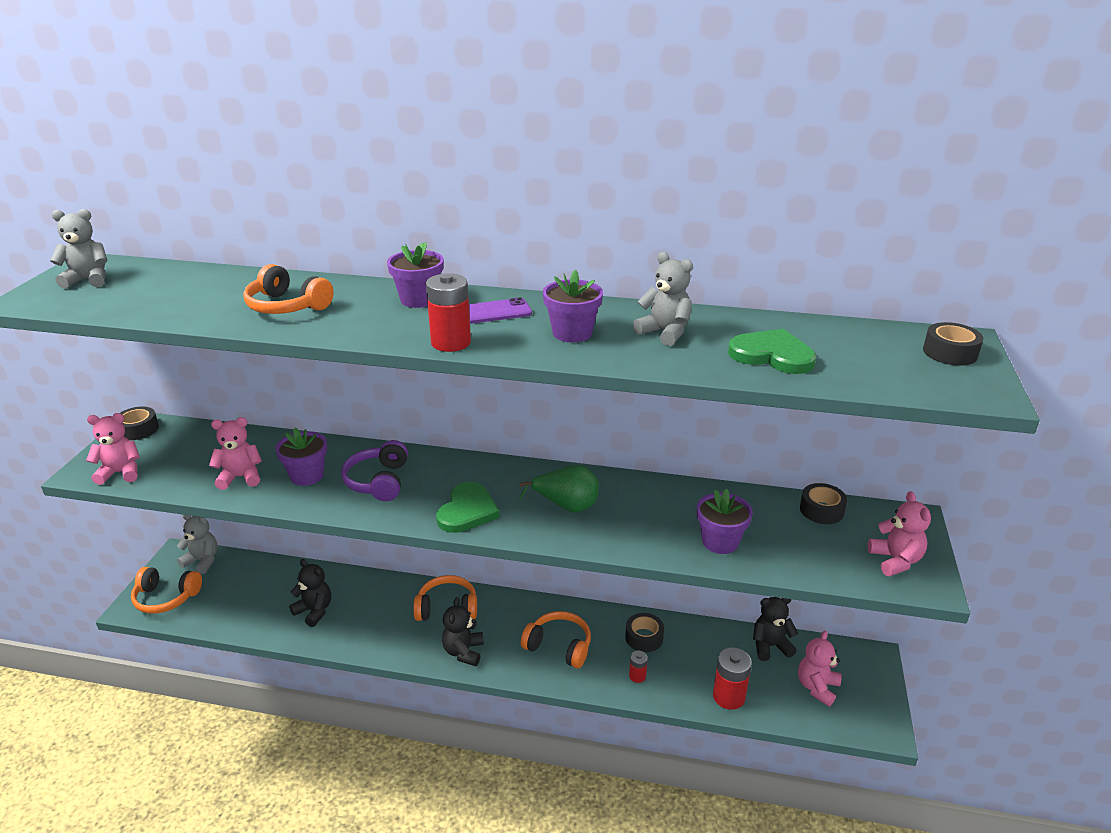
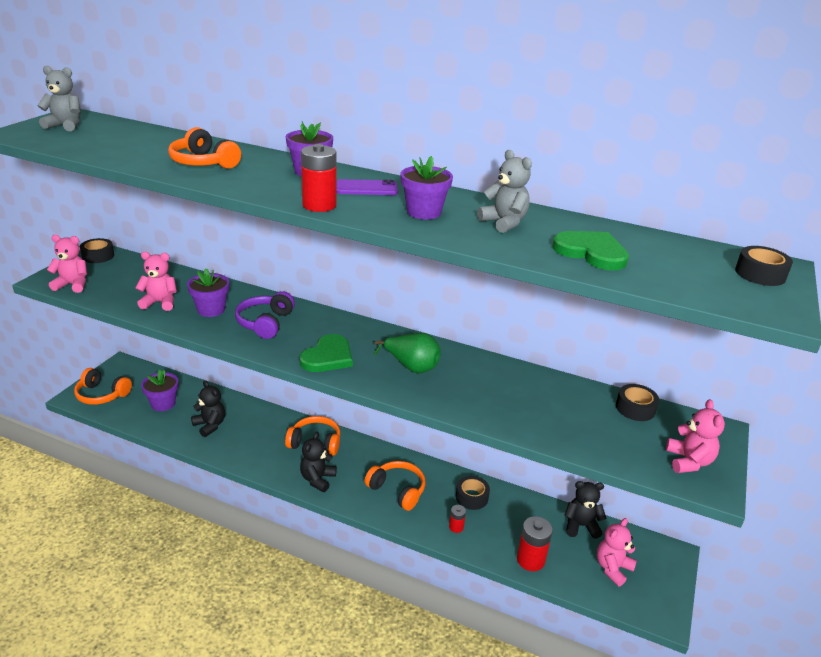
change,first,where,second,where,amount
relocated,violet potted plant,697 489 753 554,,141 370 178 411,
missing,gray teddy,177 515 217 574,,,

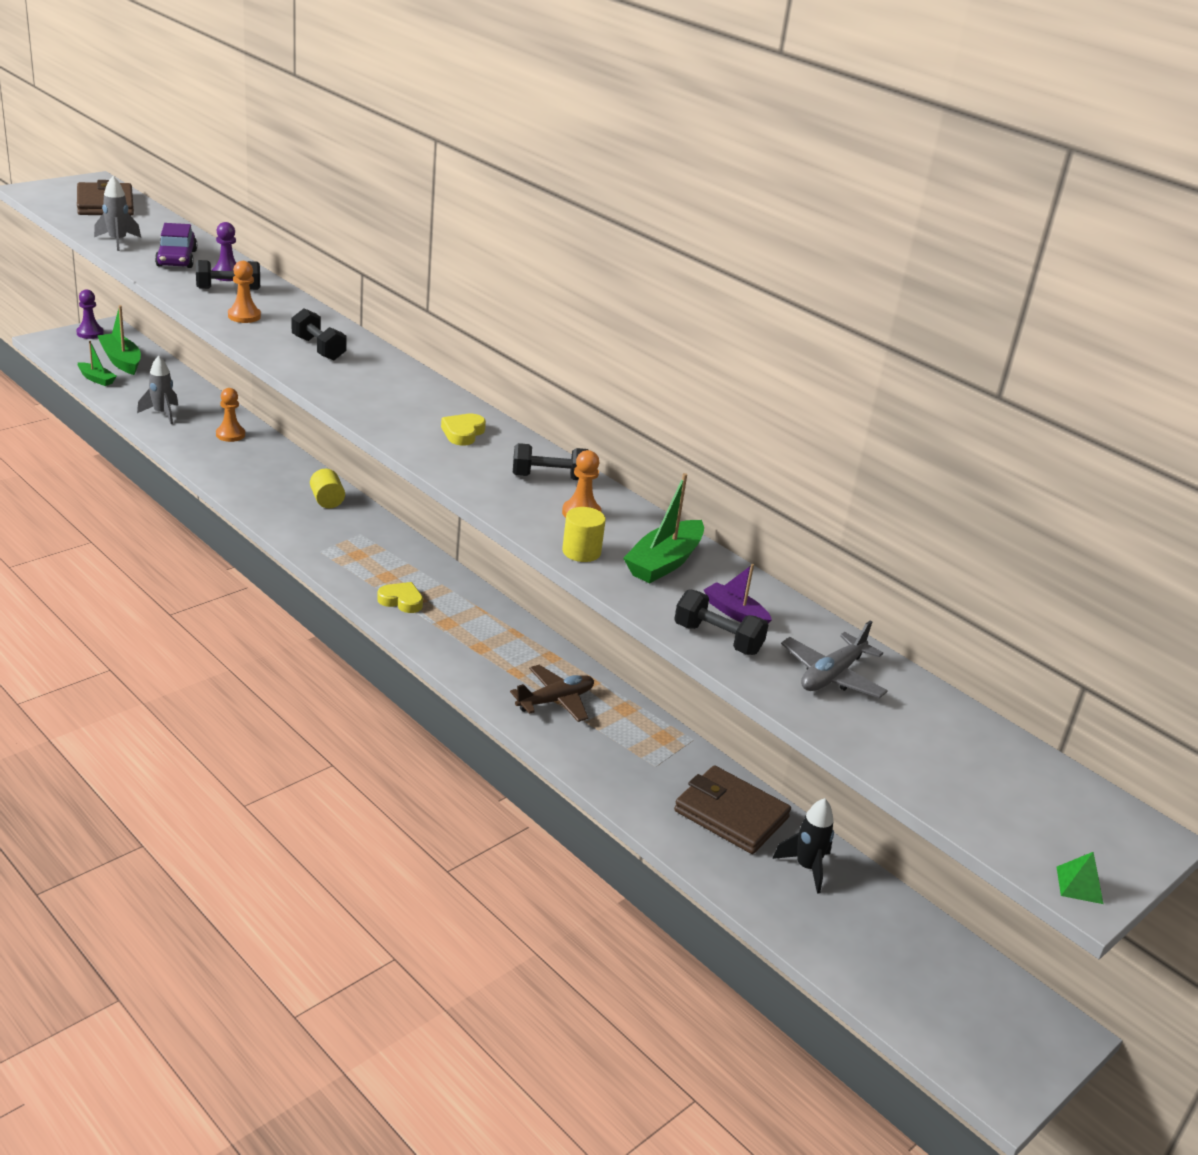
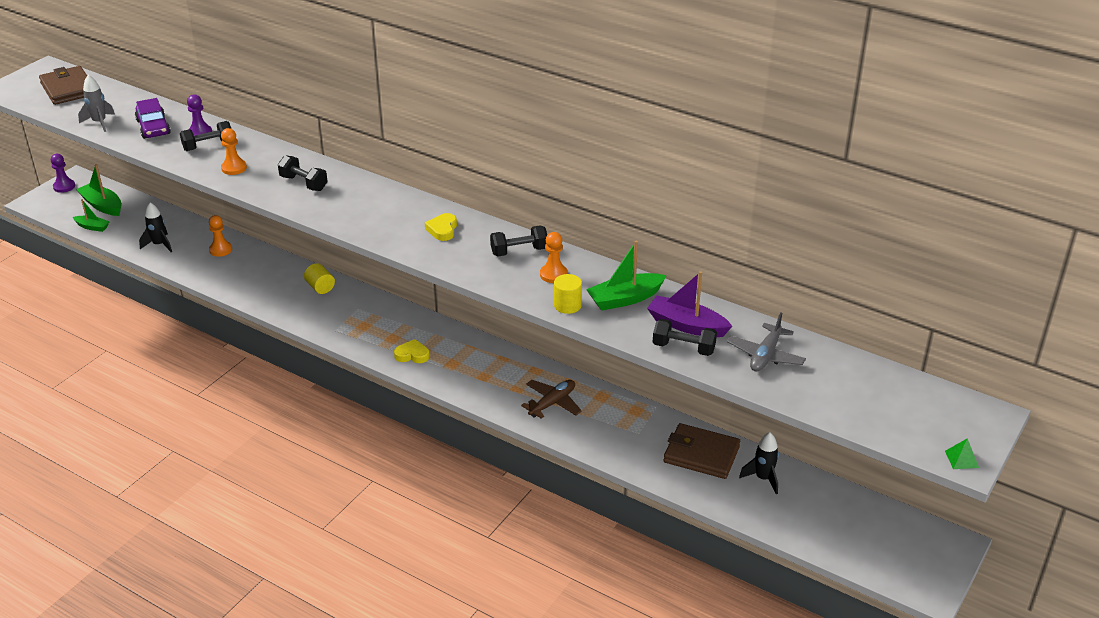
change,first,where,second,where,amount
colour,gray rocket,137 356 178 424,jet-black rocket,139 202 172 252,
spun,leaf-green sailboat,623 473 704 583,,586 241 667 311,45 degrees clockwise
size,violet sailboat,704 564 772 624,,647 271 733 337,x1.61

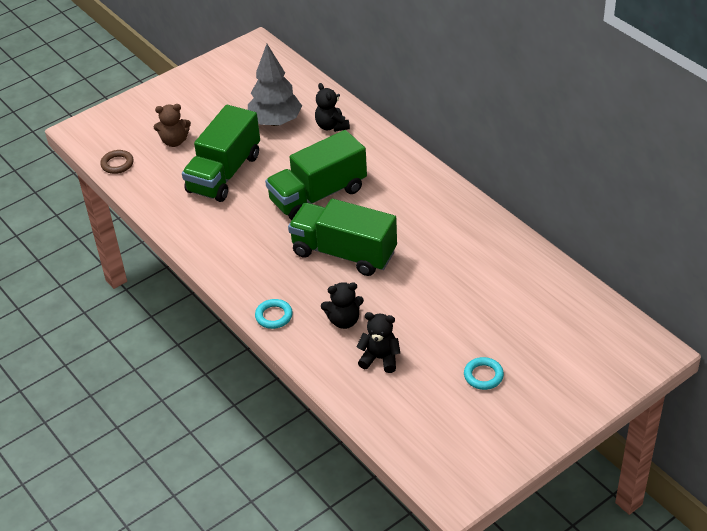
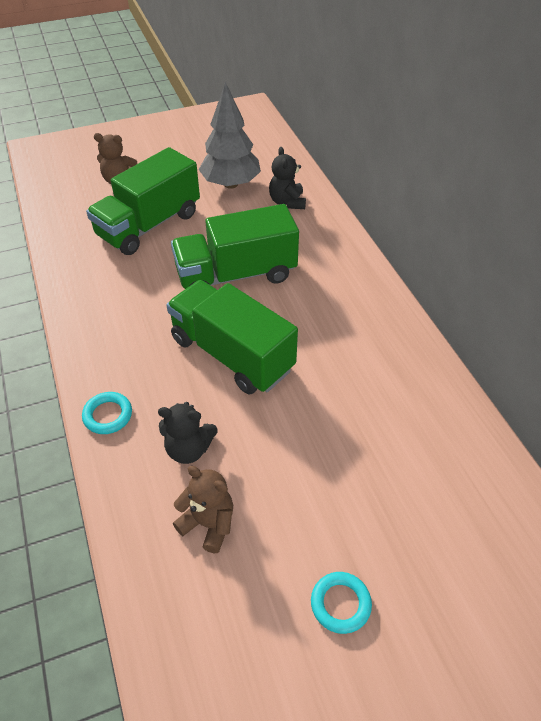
change,first,where,second,where,amount
colour,jet-black teddy,356 312 400 373,russet teddy,173 466 233 553,
missing,russet hoop,100 150 134 174,,,

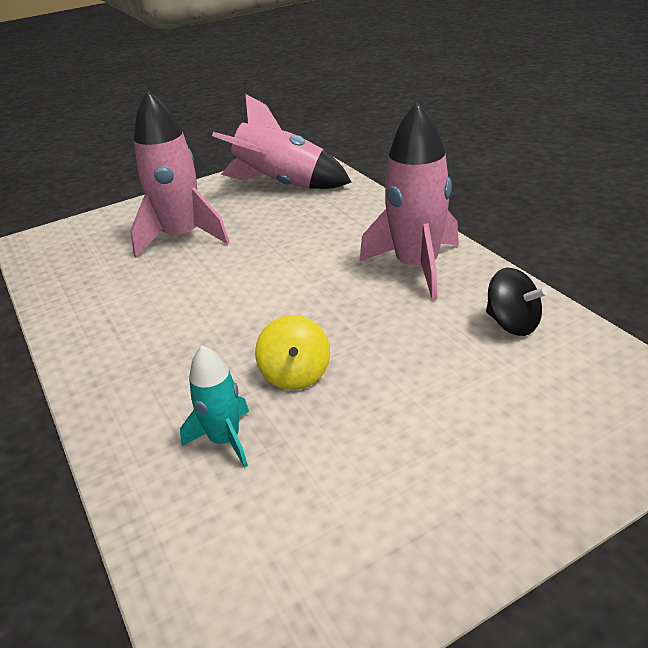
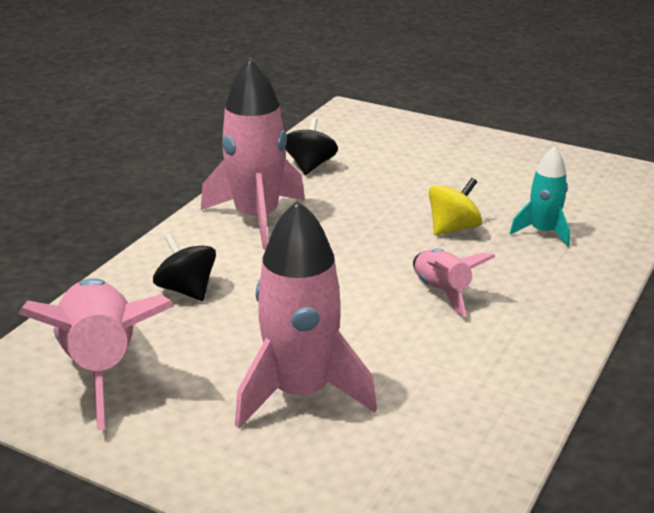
change,first,where,second,where,amount
appeared,,,jet-black spinning top,153 233 216 301,
appeared,,,pink rocket,413 249 495 317,

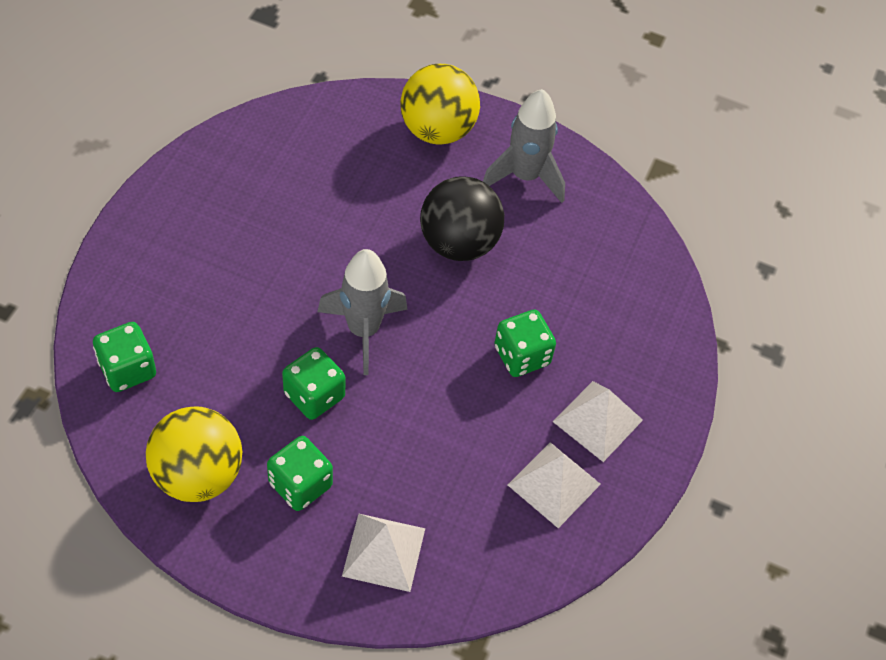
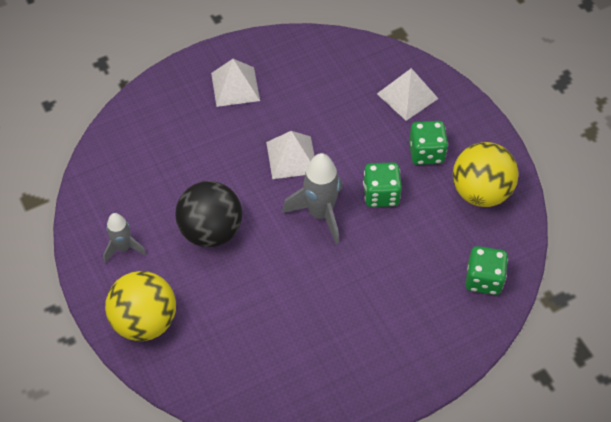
change,first,where,second,where,amount
size,gray rocket,483 89 565 203,,103 213 146 263,x0.62
relocated,snow-white pyramid,508 442 601 528,,266 131 315 179,
missing,leaf-green die,494 310 556 377,,,

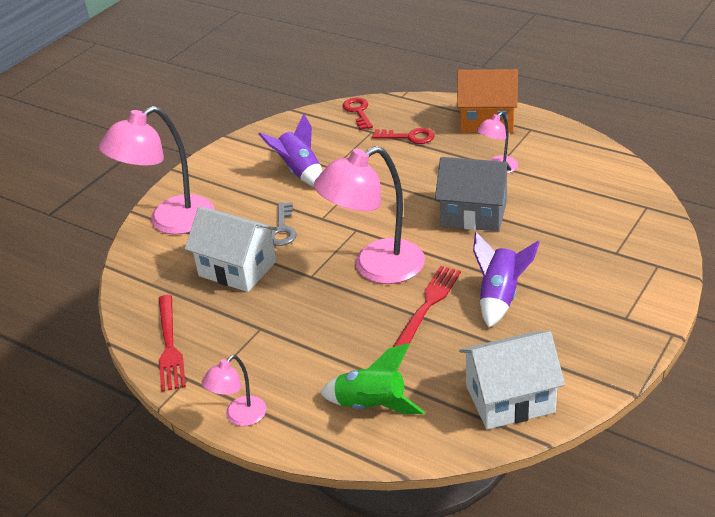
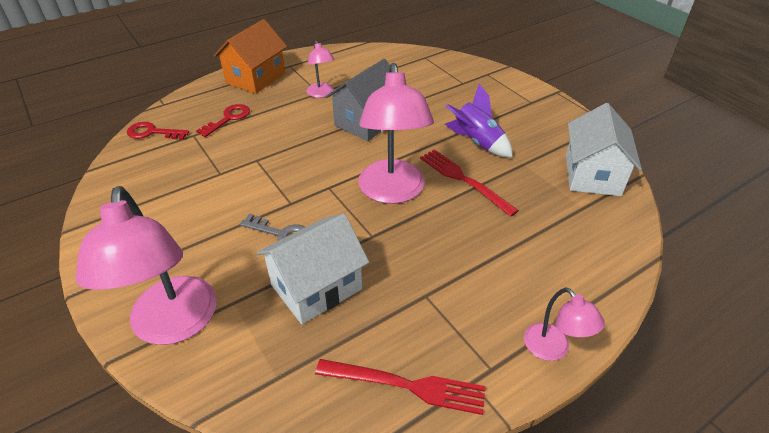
change,first,where,second,where,amount
missing,violet rocket,258 114 322 187,,,
missing,leaf-green rocket,320 343 425 414,,,

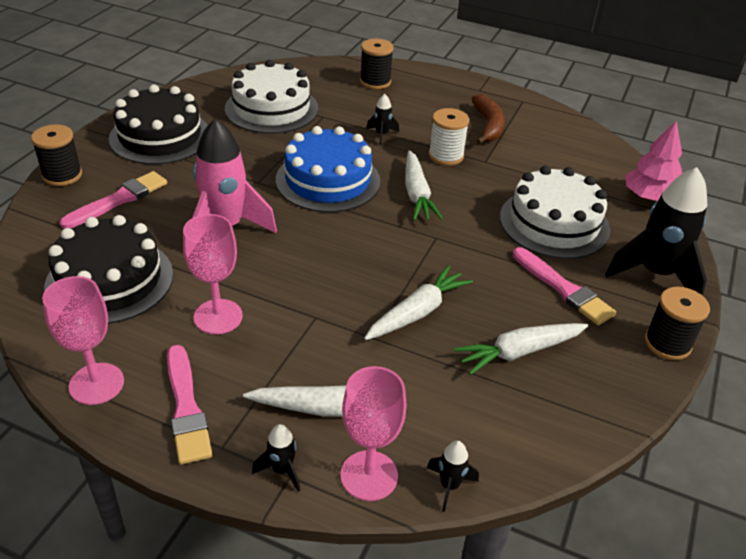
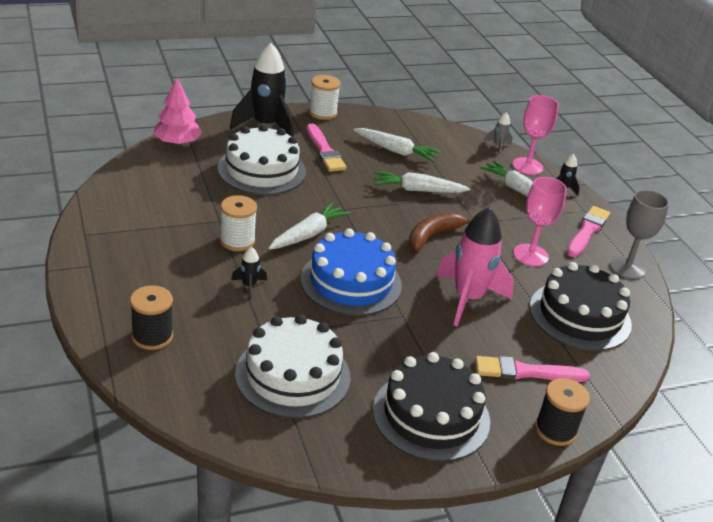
change,first,where,second,where,amount
spun,pink brush,513 247 616 325,,307 123 346 172,150 degrees clockwise
colour,jet-black bobbin,645 287 710 360,snow-white bobbin,309 75 341 120,
relocated,russet banana,472 94 505 145,,409 212 472 251,
colour,jet-black rocket,427 441 479 512,gray rocket,485 112 513 154,
colour,pink wine glass,42 276 124 405,gray wine glass,610 190 669 279,

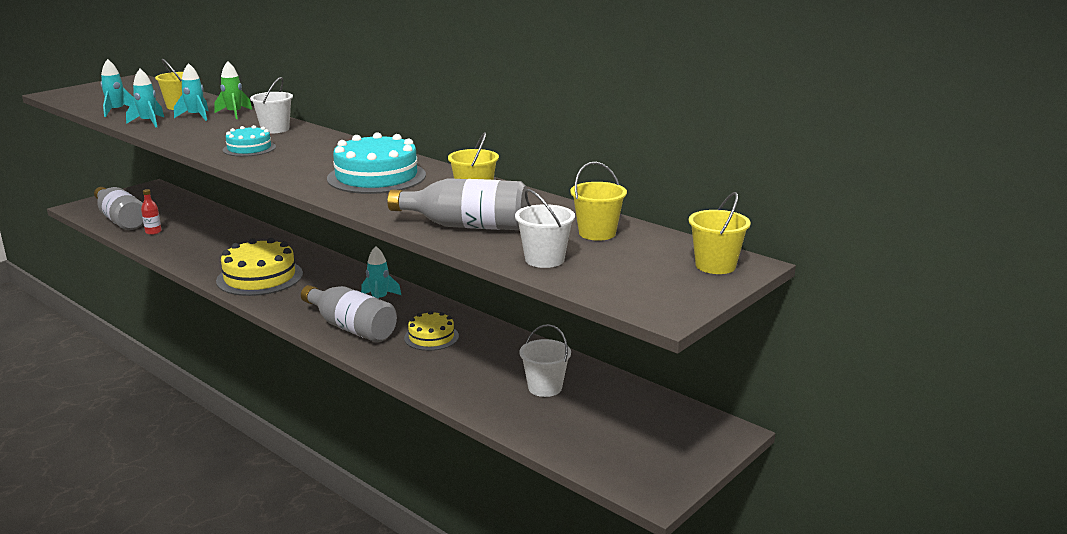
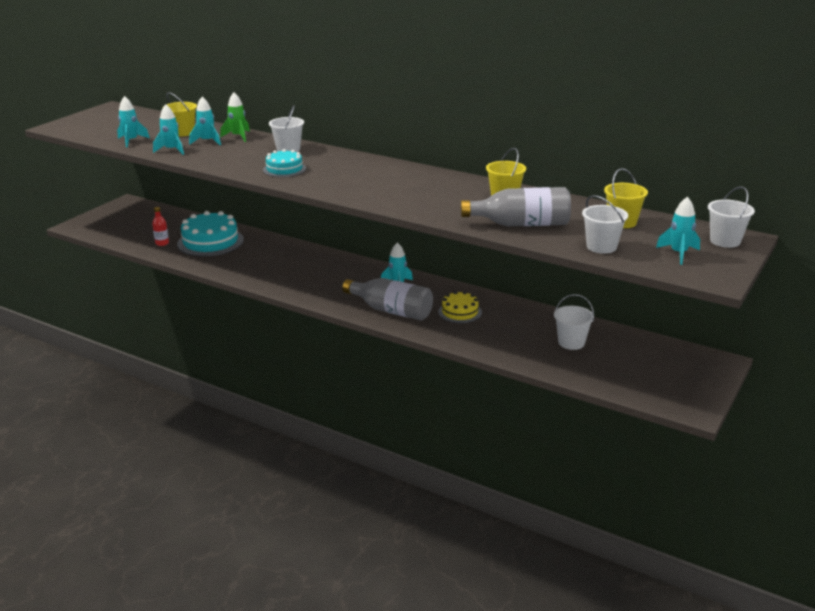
change,first,where,second,where,amount
relocated,aqua cake,327 132 426 194,,177 211 244 257,
appeared,,,aqua rocket,656 197 700 265,
colour,bright yellow sand bucket,689 192 751 274,snow-white sand bucket,708 186 755 248,
missing,gray flask,94 187 143 230,,,
missing,bright yellow cake,216 238 303 296,,,

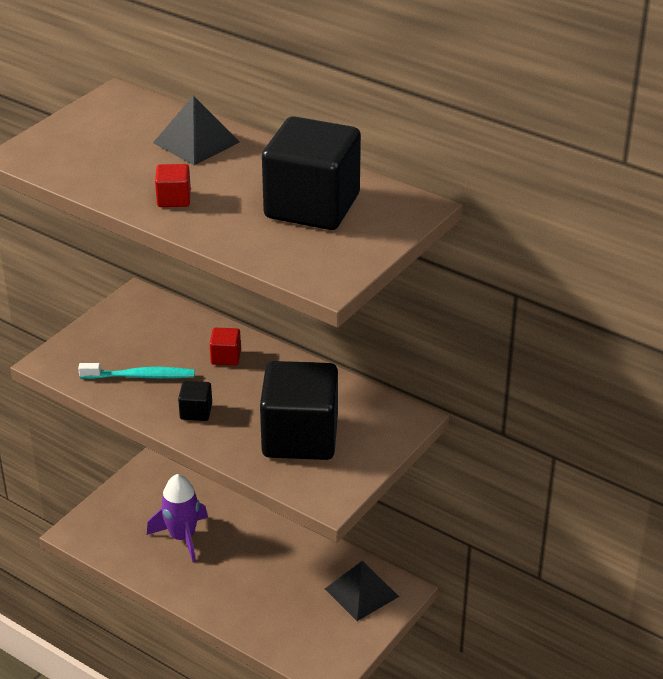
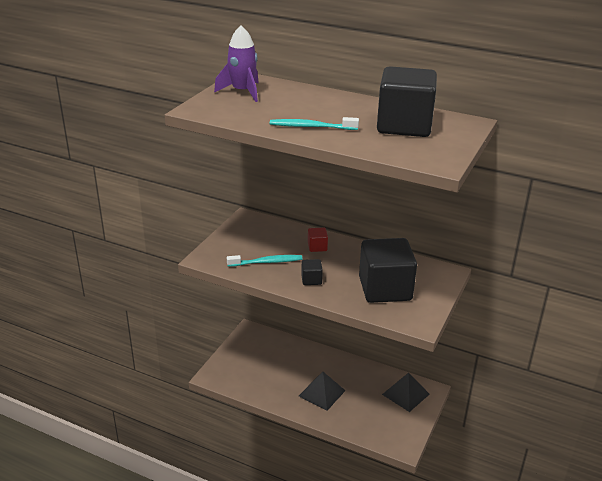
change,first,where,second,where,amount
relocated,violet rocket,147 474 208 562,,214 26 259 102,
exchanged,red cube,155 164 191 207,aqua tooth brush,270 117 359 130,
relocated,jet-black pyramid,153 95 240 165,,299 372 346 411,

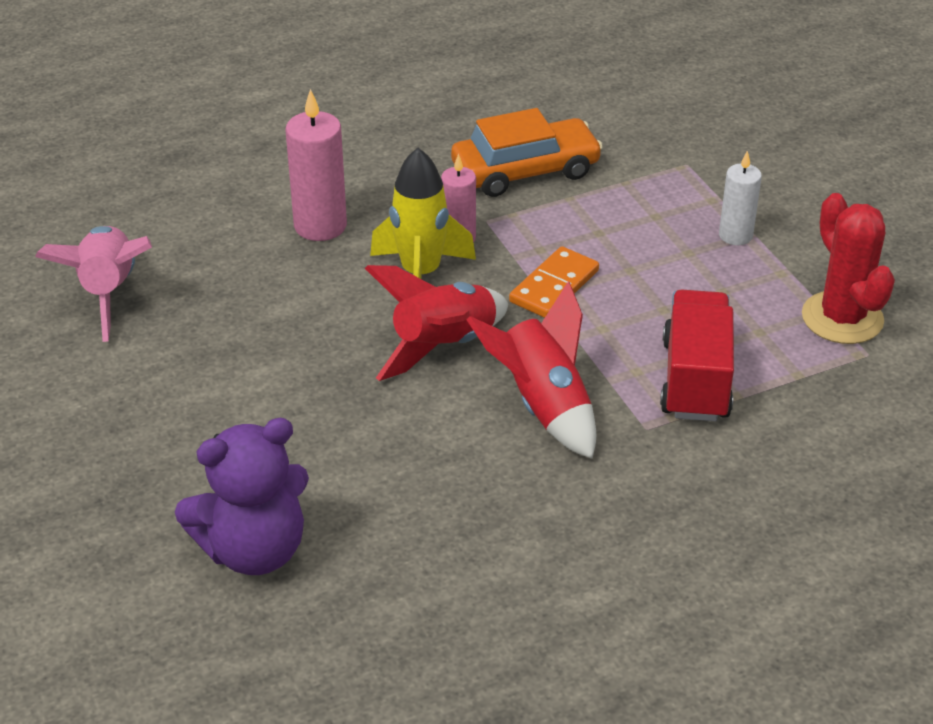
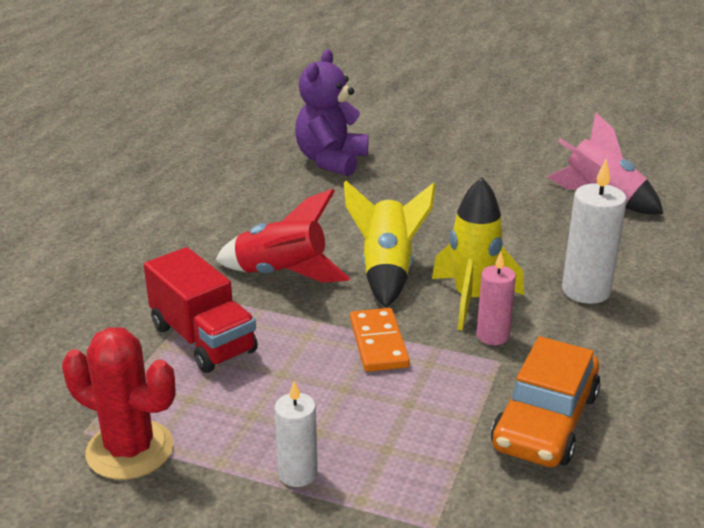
change,first,where,second,where,amount
colour,red rocket,365 265 508 381,bright yellow rocket,344 181 436 308,
colour,pink pillar candle,286 89 347 241,snow-white pillar candle,562 159 627 304,

